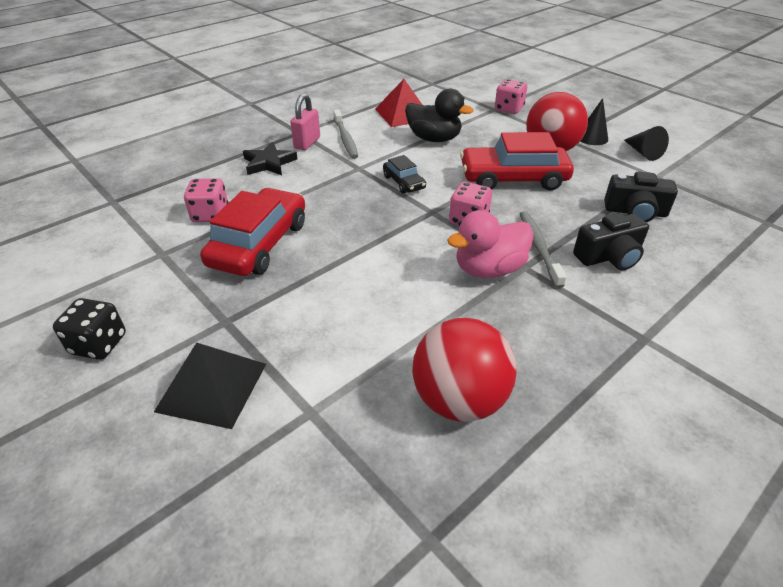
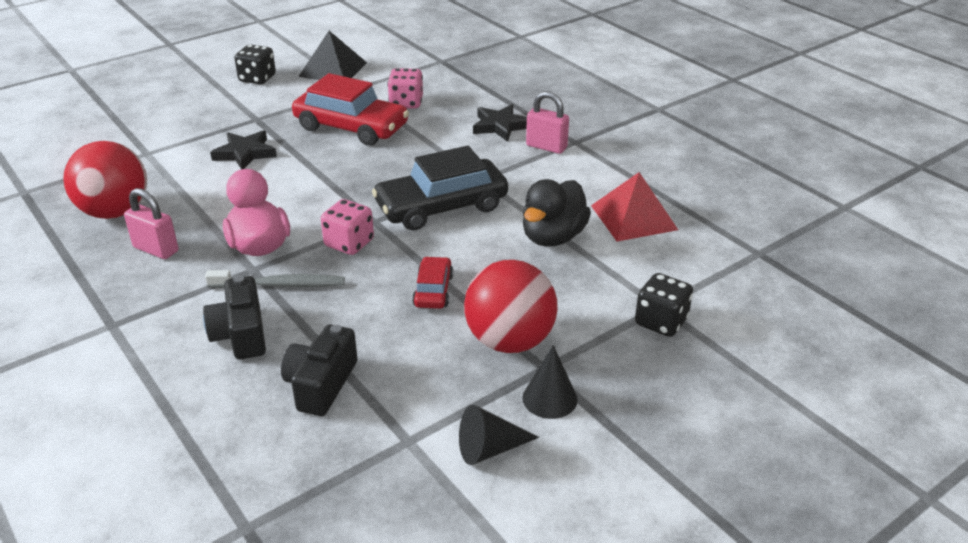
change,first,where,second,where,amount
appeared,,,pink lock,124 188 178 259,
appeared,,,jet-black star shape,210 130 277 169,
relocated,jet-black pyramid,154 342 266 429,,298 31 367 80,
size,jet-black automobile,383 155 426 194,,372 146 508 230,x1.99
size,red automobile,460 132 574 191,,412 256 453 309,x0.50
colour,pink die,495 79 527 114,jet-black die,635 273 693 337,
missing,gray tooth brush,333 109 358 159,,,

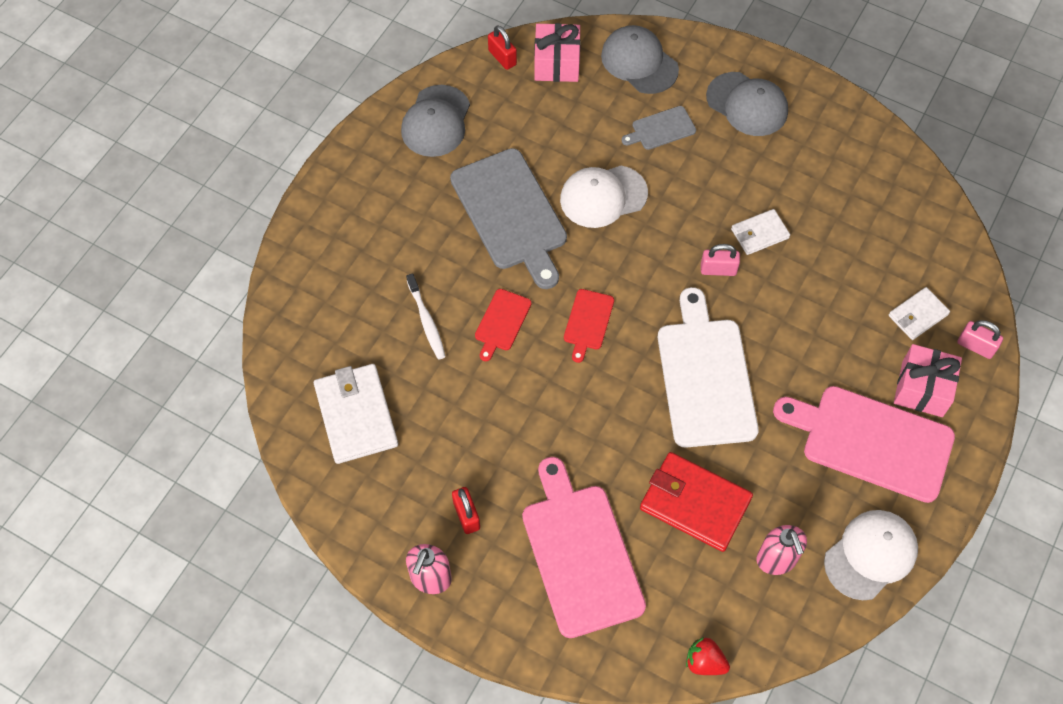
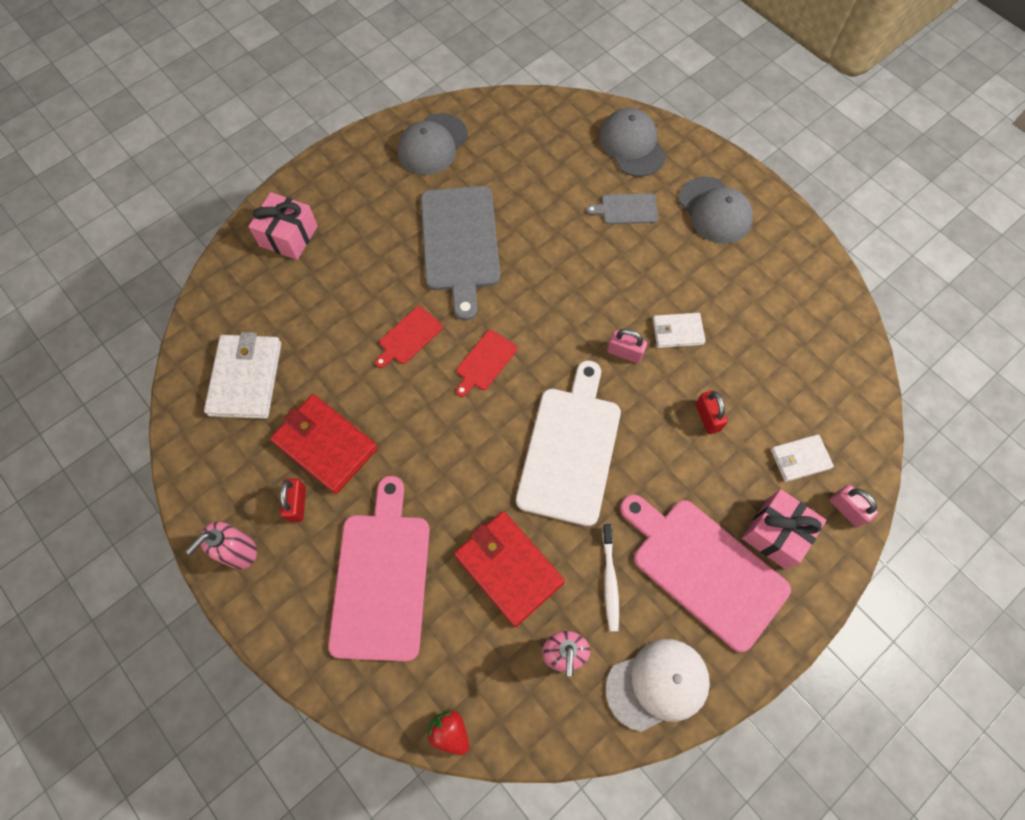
change,first,where,second,where,amount
relocated,pink present,534 23 581 82,,248 192 318 260,
appeared,,,red billfold,270 394 378 494,
relocated,snow-white tooth brush,406 273 446 360,,602 524 619 631,
relocated,red lock,488 25 517 70,,696 390 728 434,
missing,snow-white cap,560 166 648 228,,,

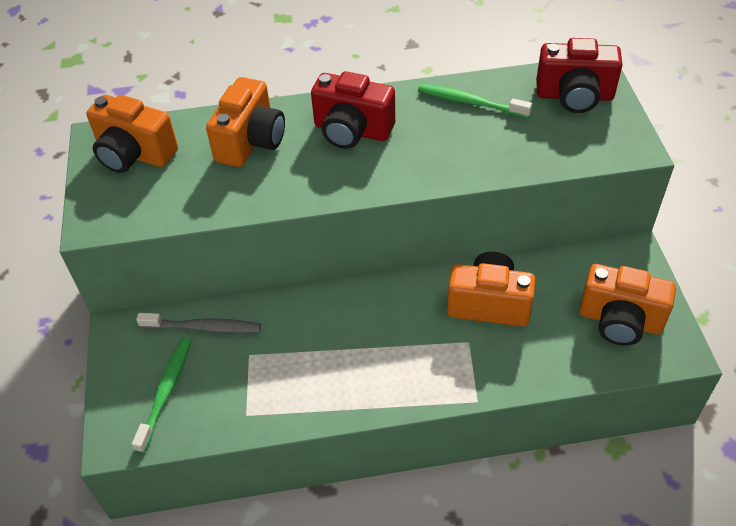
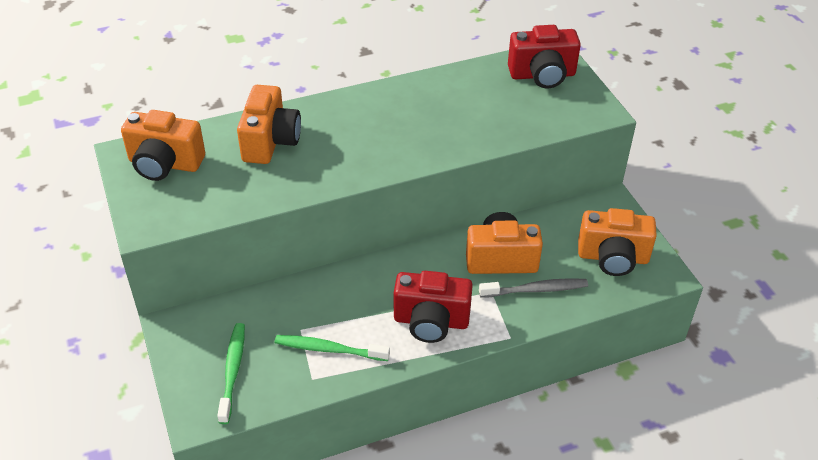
change,first,where,second,where,amount
relocated,leaf-green tooth brush,418 84 532 118,,275 335 390 361,
relocated,red camera,311 71 395 149,,394 271 473 343,
relocated,gray tooth brush,136 313 261 333,,479 278 588 298,

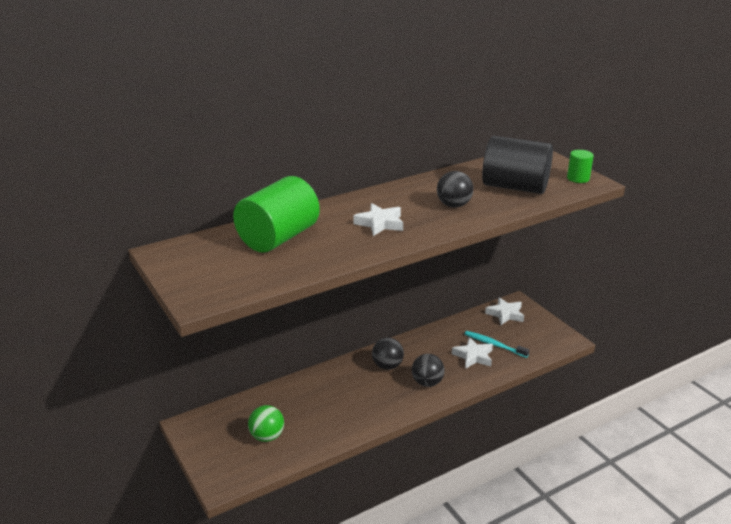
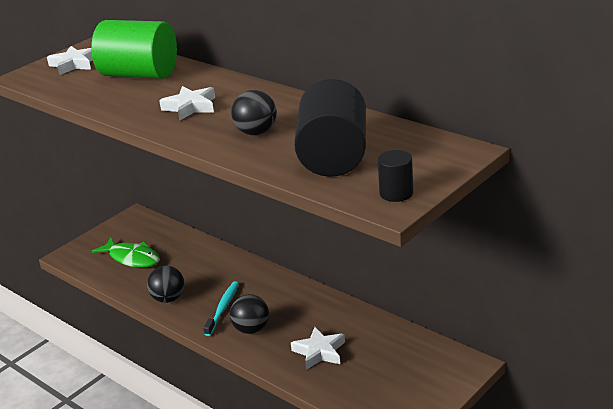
change,first,where,second,where,amount
relocated,snow-white star shape,485 297 524 325,,47 46 93 75,
exchanged,leaf-green ball,248 405 284 442,leaf-green toy fish,91 237 160 268,
relocated,jet-black ball,372 338 404 370,,147 266 184 303,
relocated,aqua tooth brush,464 331 529 358,,203 281 239 336,
colour,leaf-green solid cylinder,567 150 594 183,jet-black solid cylinder,377 150 413 202,

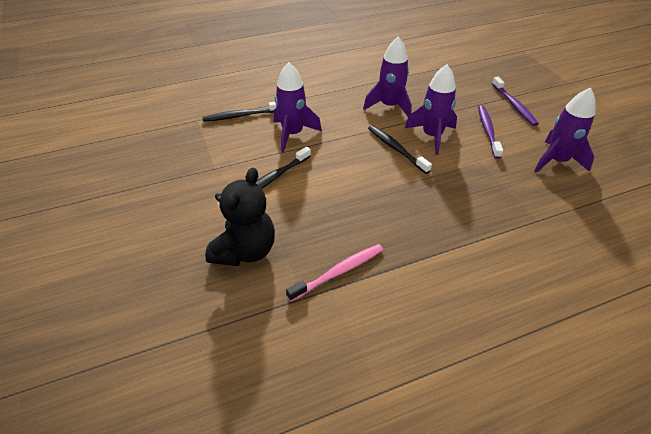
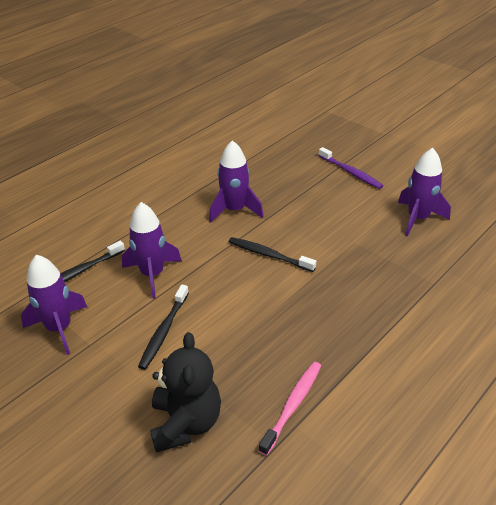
change,first,where,second,where,amount
relocated,violet rocket,405 64 457 155,,21 255 87 355,
missing,violet tooth brush,478 106 503 159,,,

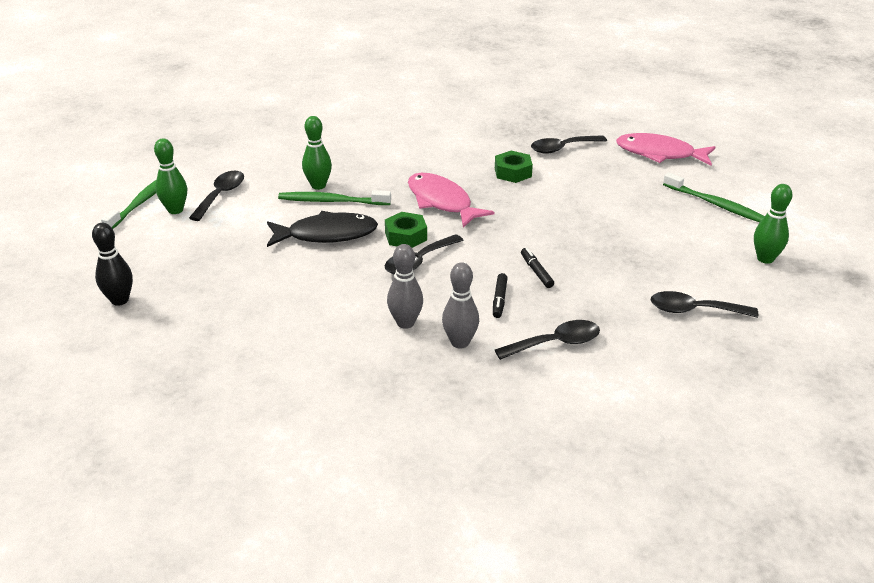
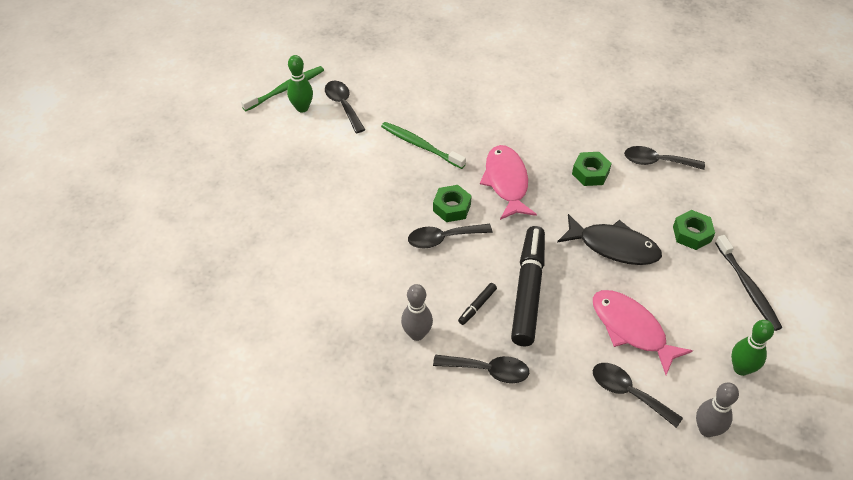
change,first,where,second,where,amount
spun,jet-black spoon,189 171 244 221,,325 81 365 133,75 degrees counterclockwise
size,jet-black marker,521 248 554 288,,511 226 545 346,x2.46
relocated,jet-black toy fish,267 211 378 247,,557 214 662 265,
relocated,pink toy fish,616 133 715 166,,593 290 693 375,
appeared,,,leaf-green nut,673 210 715 250,
relocated,gray bowling pin,387 244 423 329,,696 383 739 437,
colour,leaf-green tooth brush,663 172 765 222,jet-black tooth brush,715 235 783 331,
missing,jet-black bowling pin,92 223 133 306,,,
missing,leaf-green bowling pin,302 116 332 190,,,

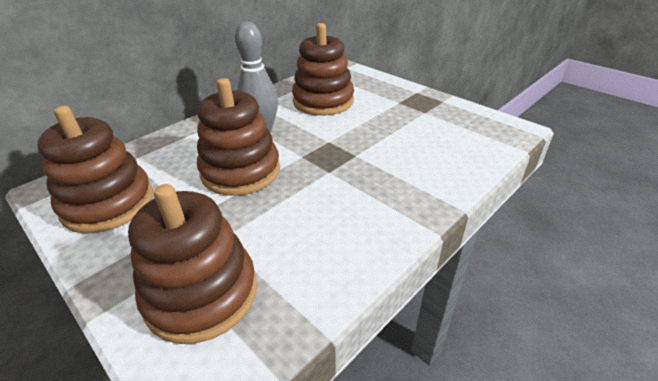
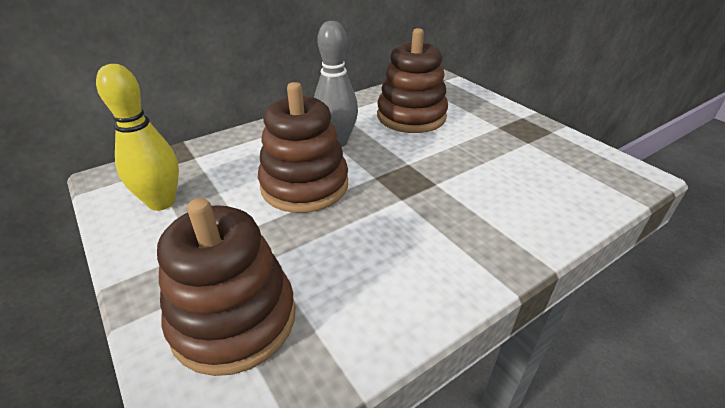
change,first,where,second,where,amount
exchanged,russet stacking toy,37 106 153 233,bright yellow bowling pin,96 64 179 211,

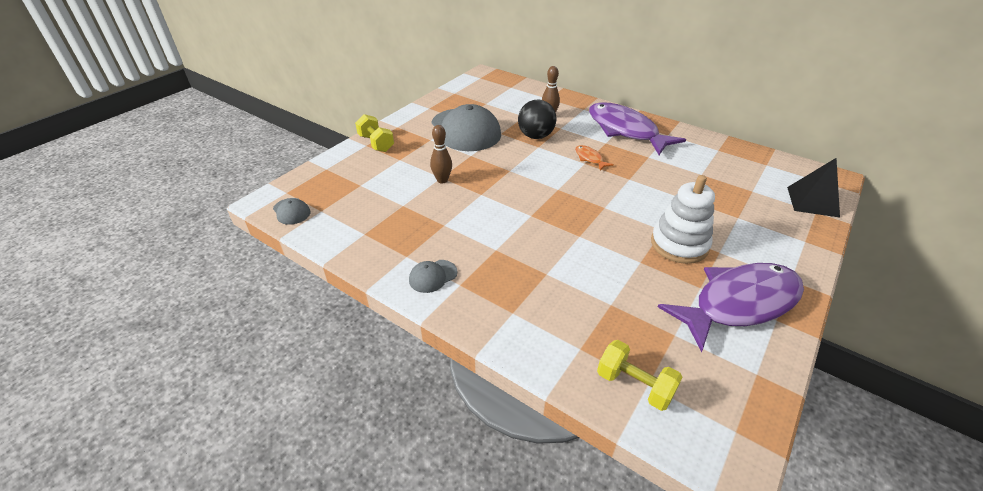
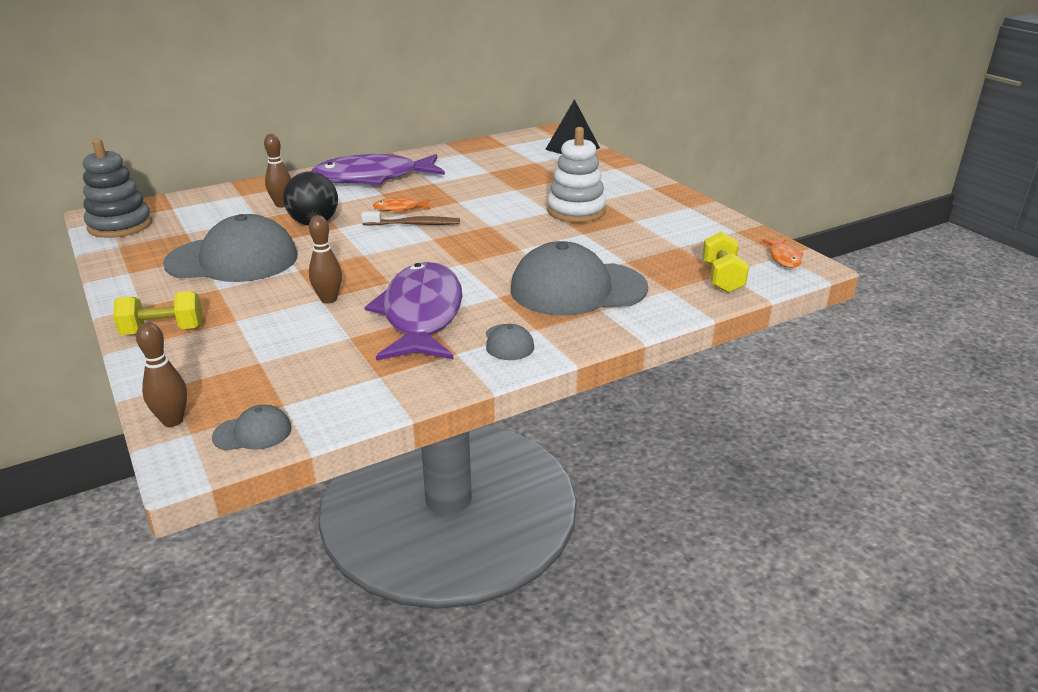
change,first,where,second,where,amount
appeared,,,gray stacking toy,83 139 152 238,
appeared,,,russet bowling pin,136 322 187 427,
appeared,,,russet tooth brush,361 211 460 226,
relocated,violet toy fish,658 263 804 353,,365 262 462 360,
appeared,,,gray cap,511 241 648 315,
spun,bright yellow dumbbell,597 340 683 411,,702 231 749 293,60 degrees counterclockwise
appeared,,,bright orange toy fish,762 239 803 268,

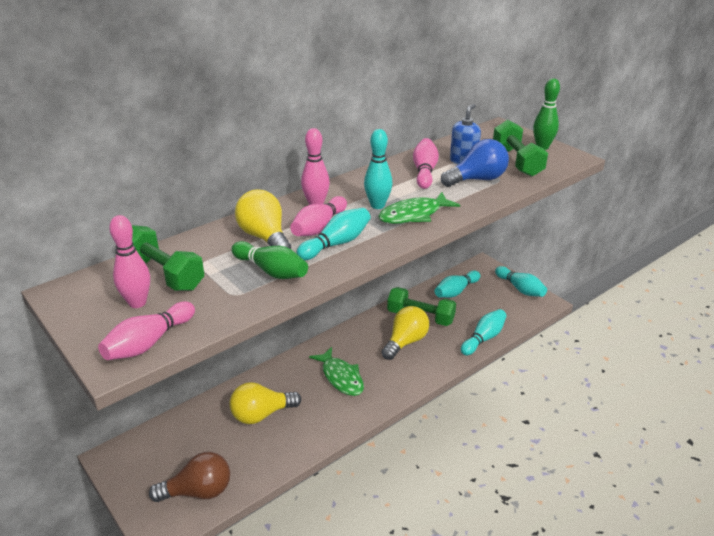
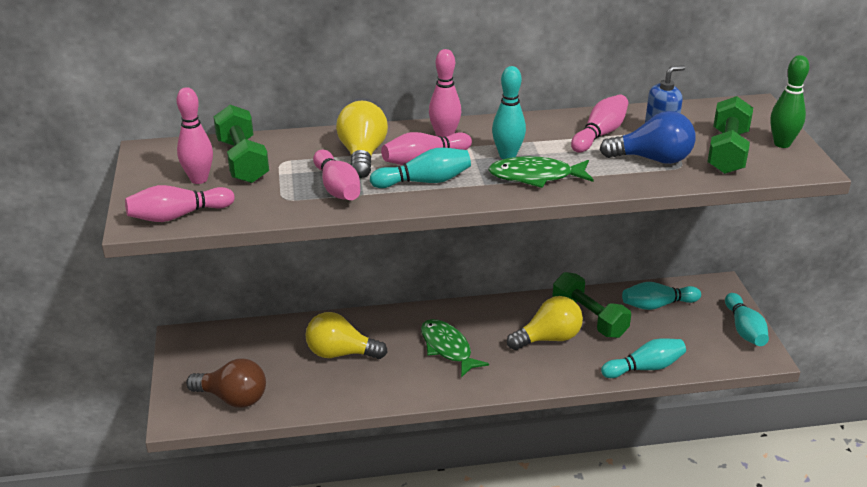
change,first,where,second,where,amount
colour,leaf-green bowling pin,231 241 308 279,pink bowling pin,313 150 360 200,
spun,leaf-green toy fish,309 347 364 396,,421 319 489 377,150 degrees clockwise

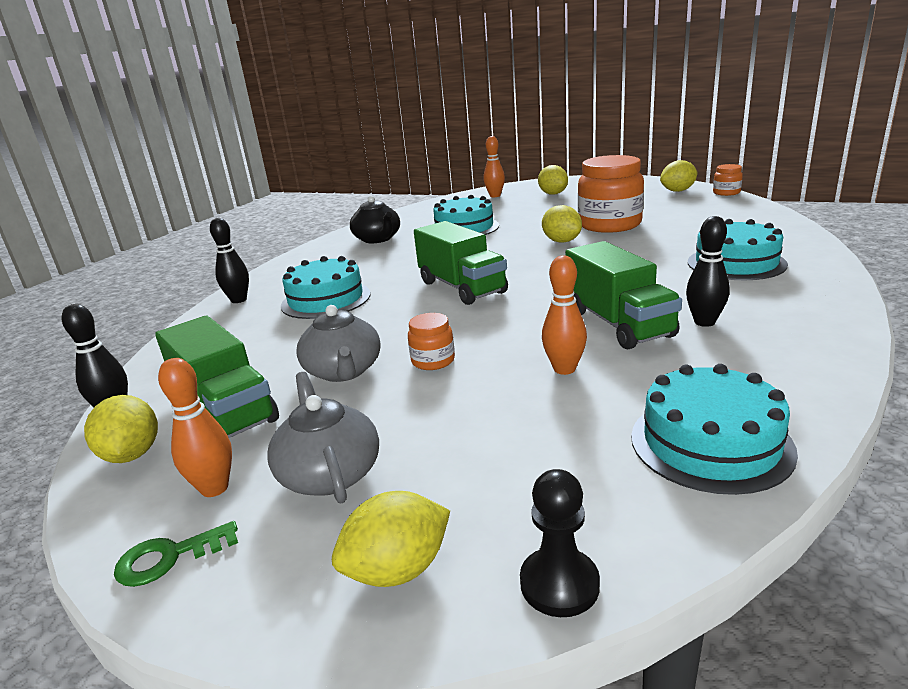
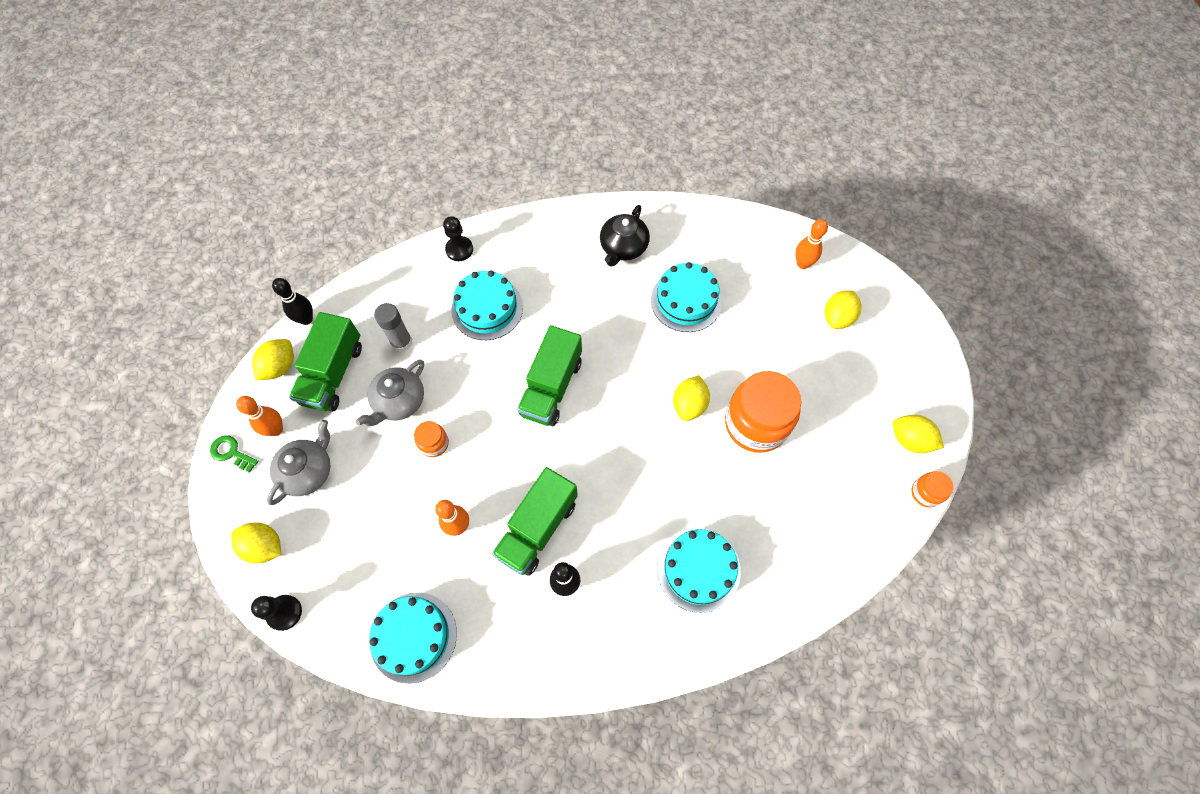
change,first,where,second,where,amount
appeared,,,gray stick of glue,374 303 413 352,
exchanged,jet-black bowling pin,210 218 249 303,jet-black game pawn,443 216 473 261,

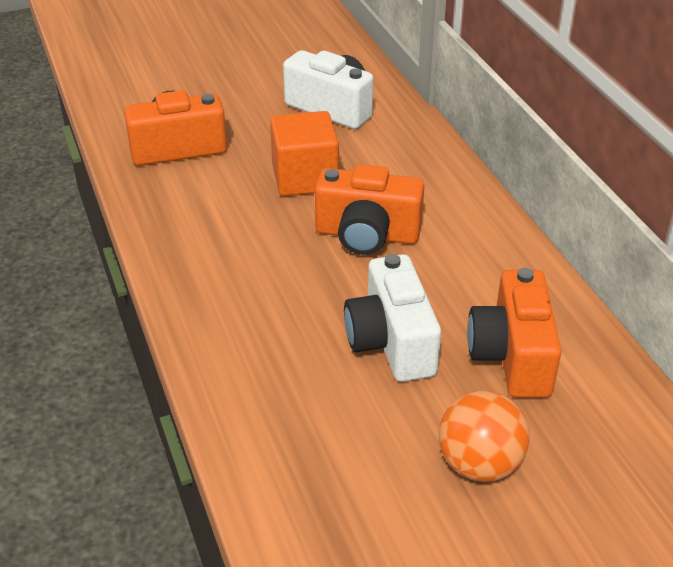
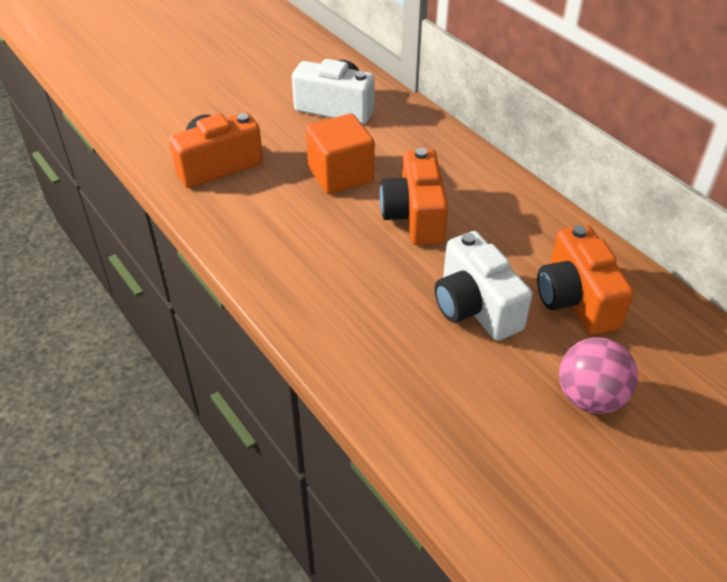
change,first,where,second,where,amount
spun,bright orange camera,315 164 424 255,,379 148 448 245,90 degrees clockwise
colour,bright orange ball,439 391 530 482,pink ball,559 337 638 414,

